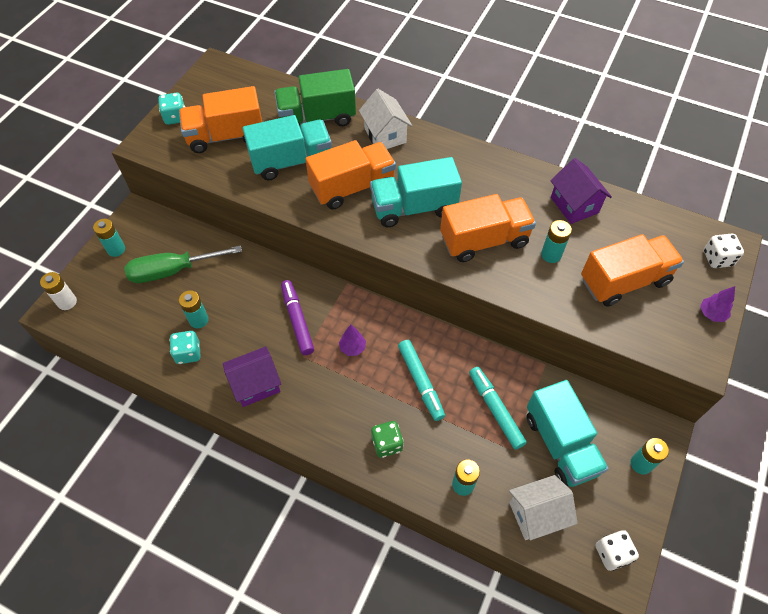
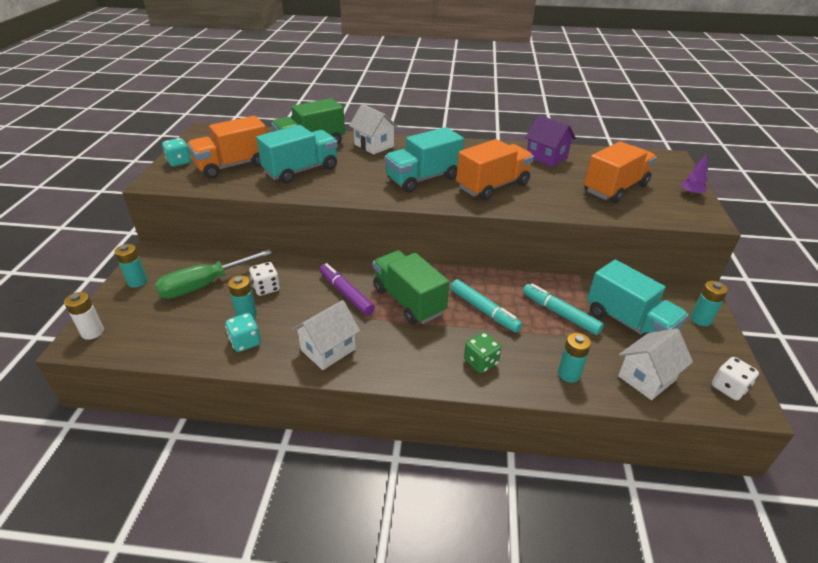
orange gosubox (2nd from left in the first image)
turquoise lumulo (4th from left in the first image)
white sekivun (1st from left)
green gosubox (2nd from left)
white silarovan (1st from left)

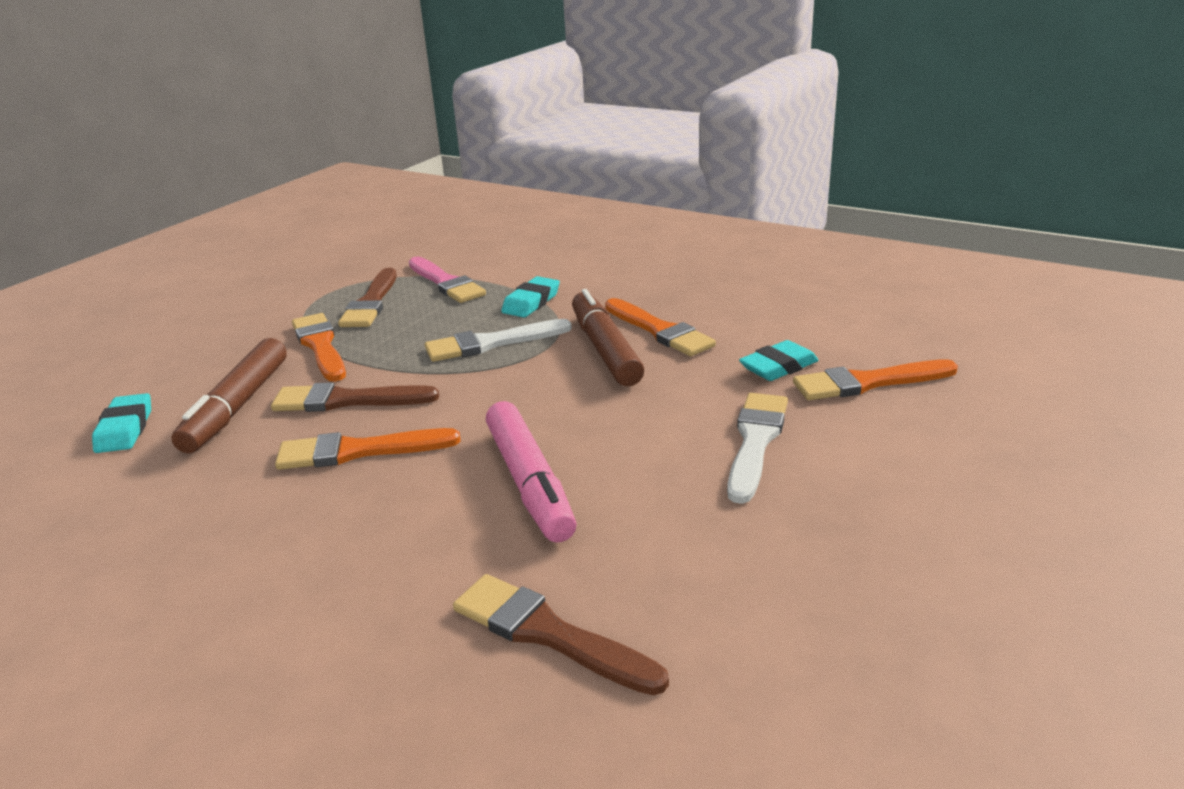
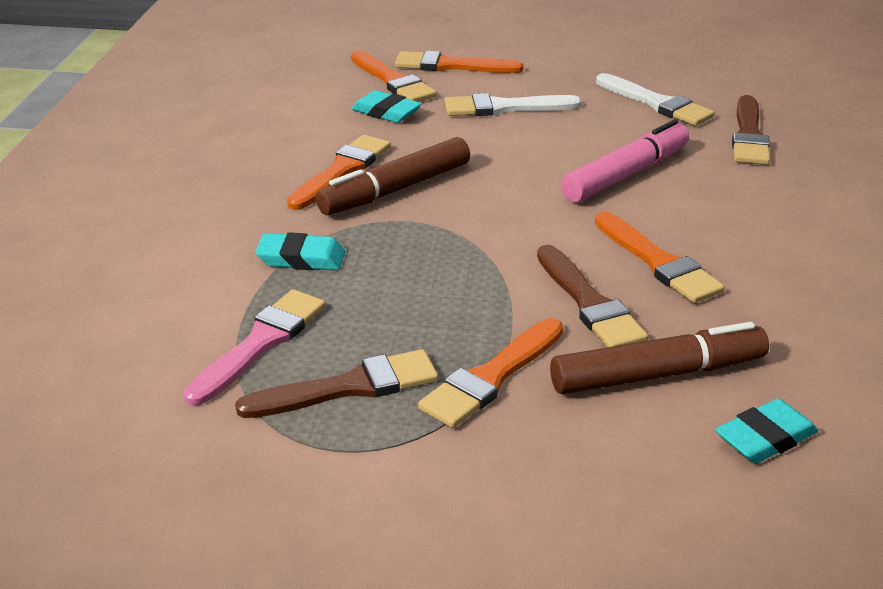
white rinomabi (2nd from left)
orange rinomabi (3rd from left)

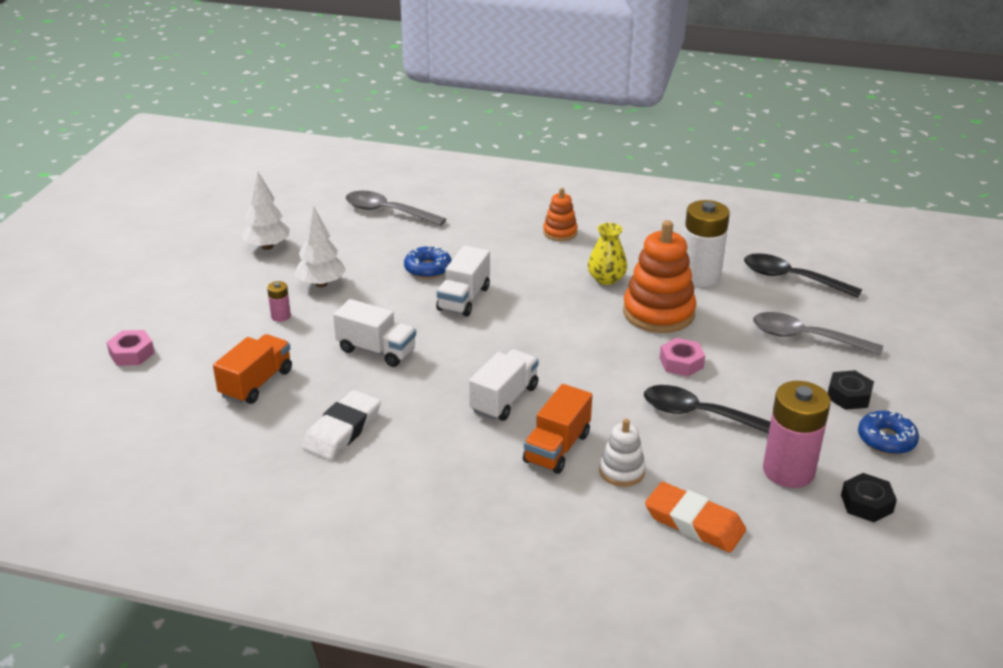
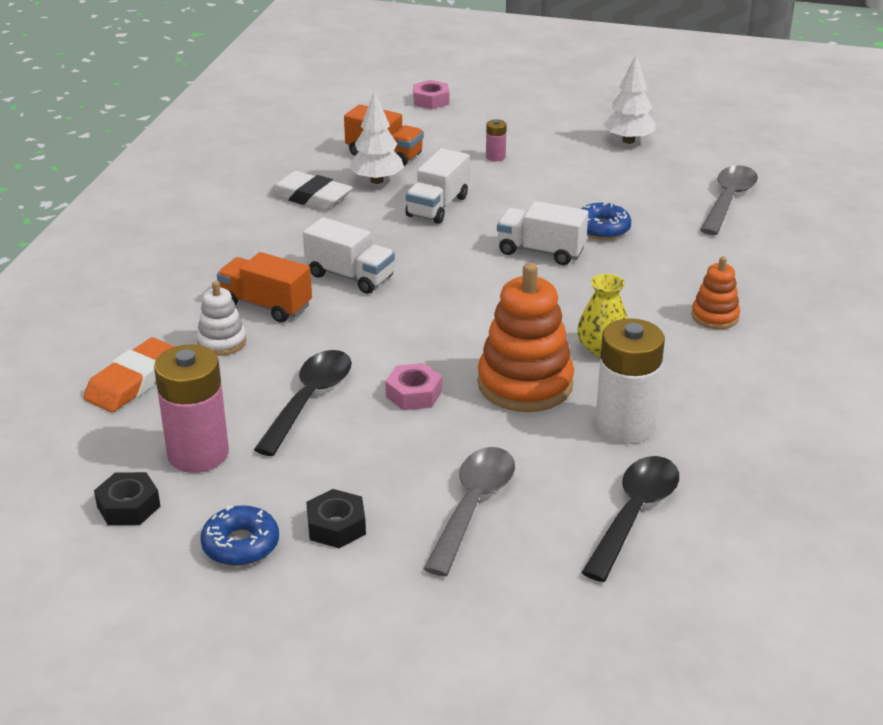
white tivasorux (1st from left)

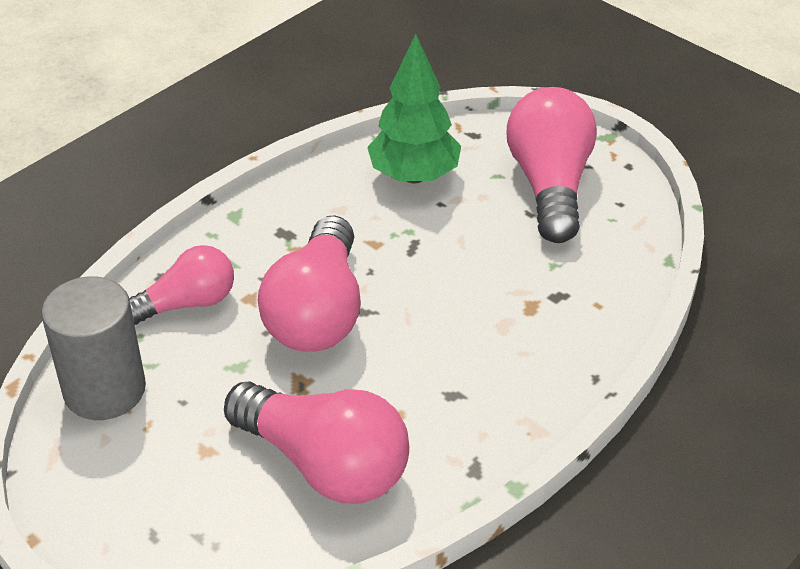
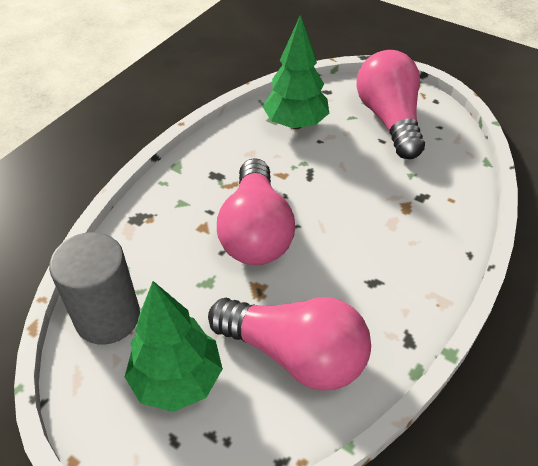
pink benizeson (1st from left in the first image)
green tivasorux (1st from left)

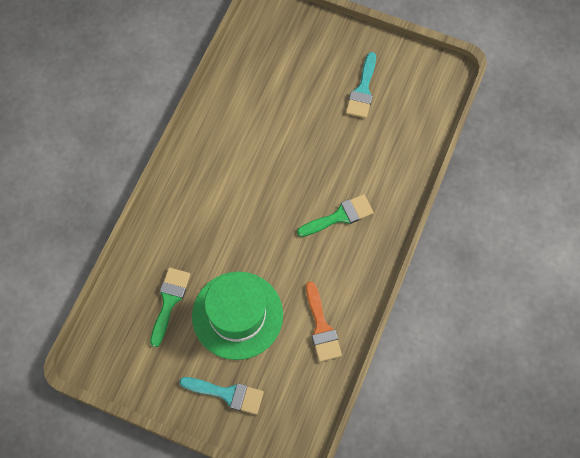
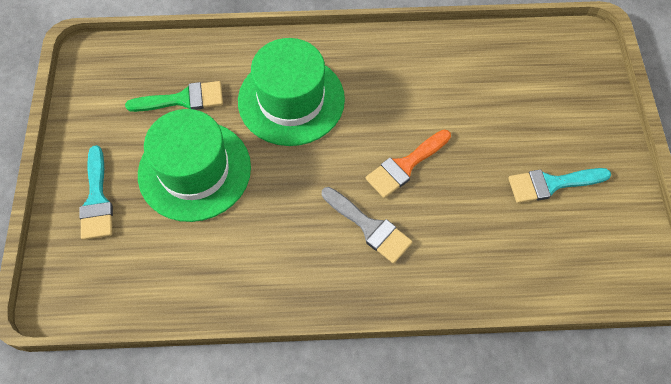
grey rinomabi
orange rinomabi
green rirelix (2nd from left)

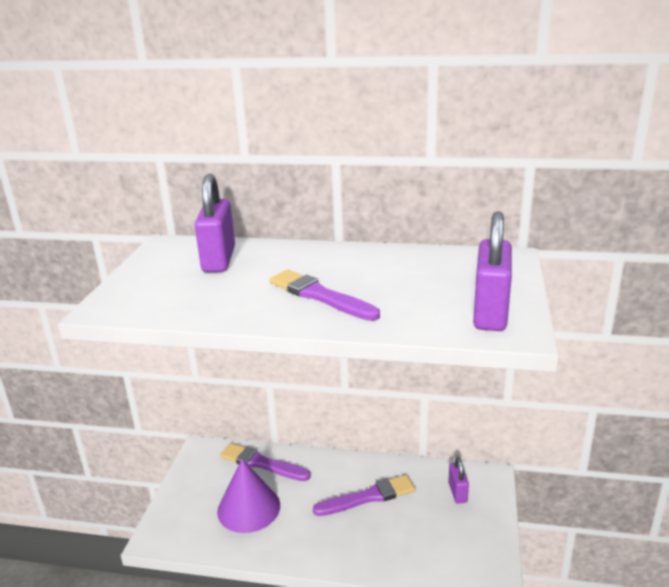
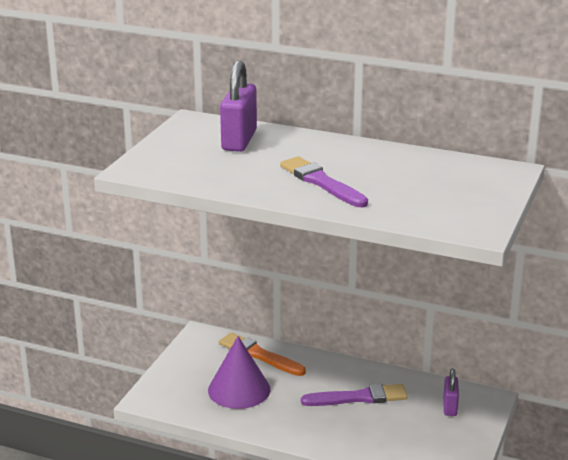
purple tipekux (3rd from left in the first image)
orange rinomabi

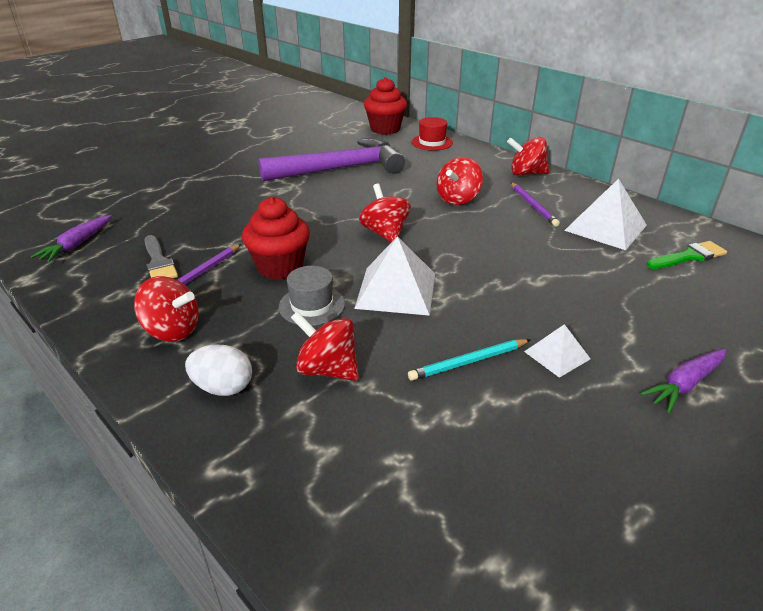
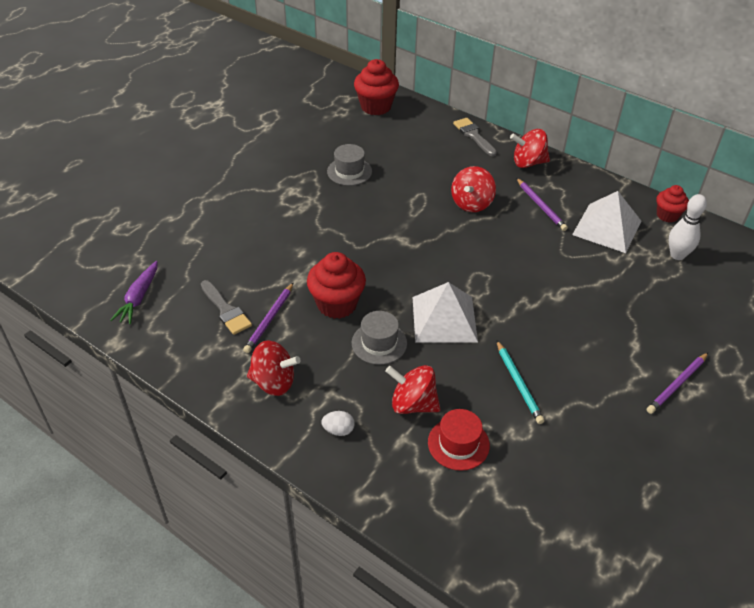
red rirelix
grey rirelix (1st from left)
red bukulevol (3rd from left in the first image)
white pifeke
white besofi (2nd from left in the first image)
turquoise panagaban
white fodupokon
purple panagaban (3rd from left)
grey rinomabi (2nd from left)
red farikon (3rd from left)

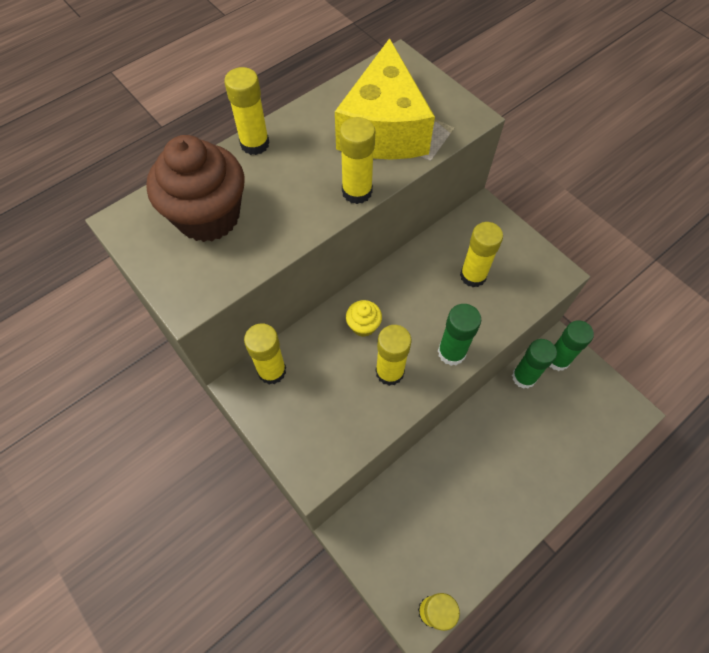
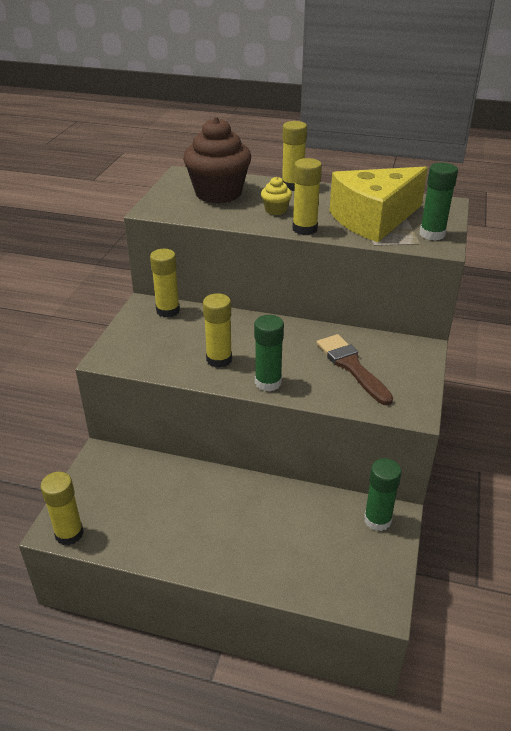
brown rinomabi
yellow farikon
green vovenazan (3rd from left)

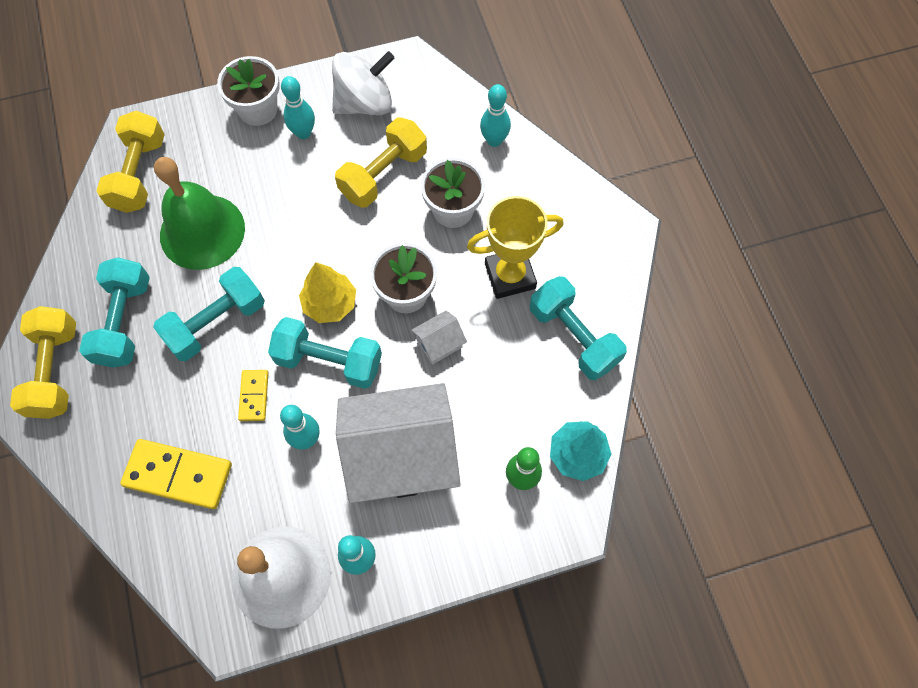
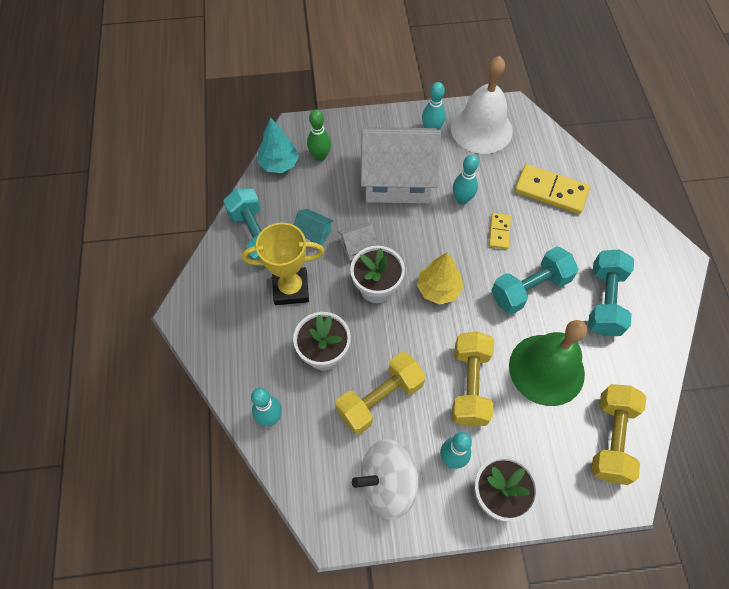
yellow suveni (2nd from left)
turquoise suveni (3rd from left in the first image)
turquoise silarovan

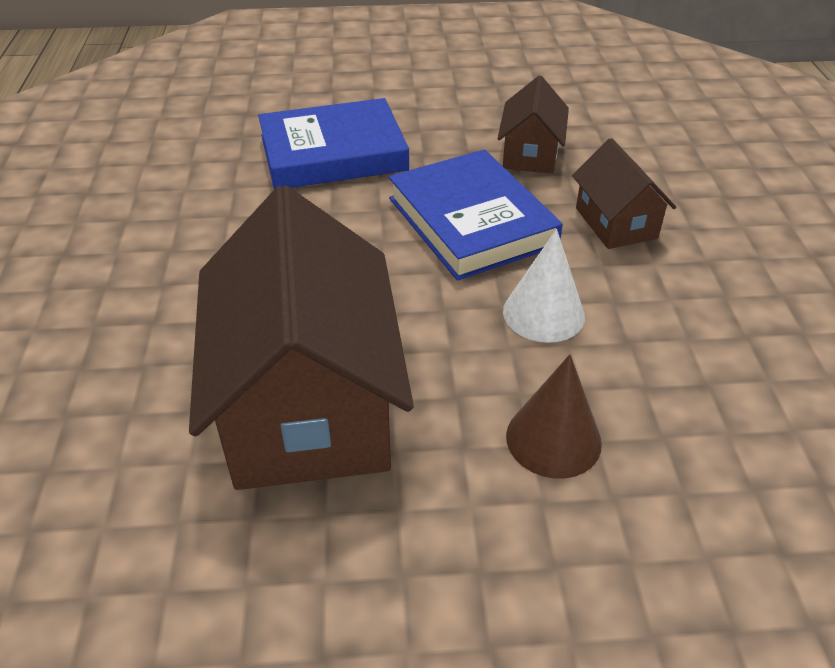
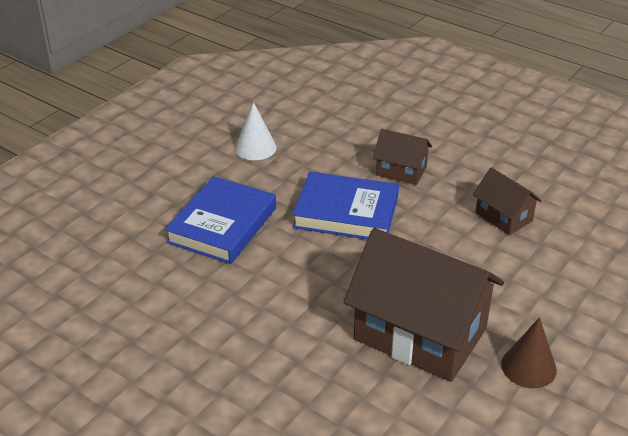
brown silarovan (3rd from left)
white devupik
brown devupik

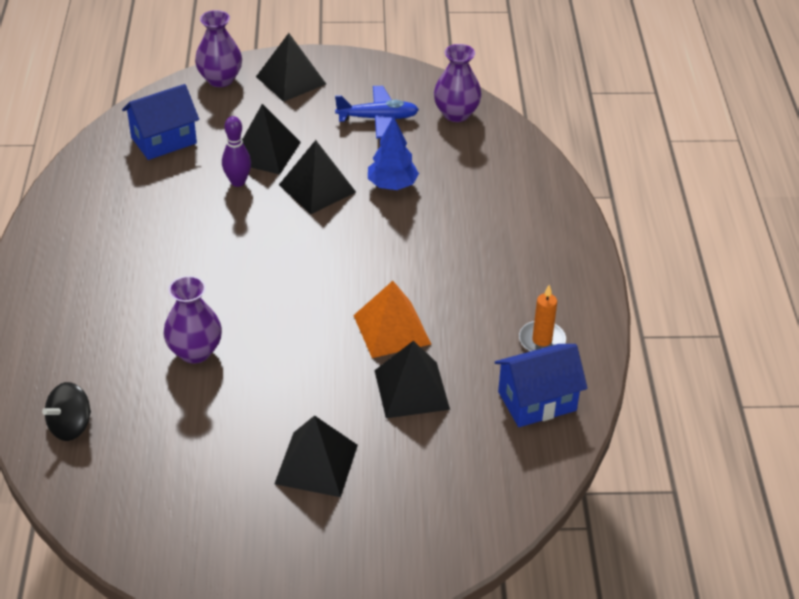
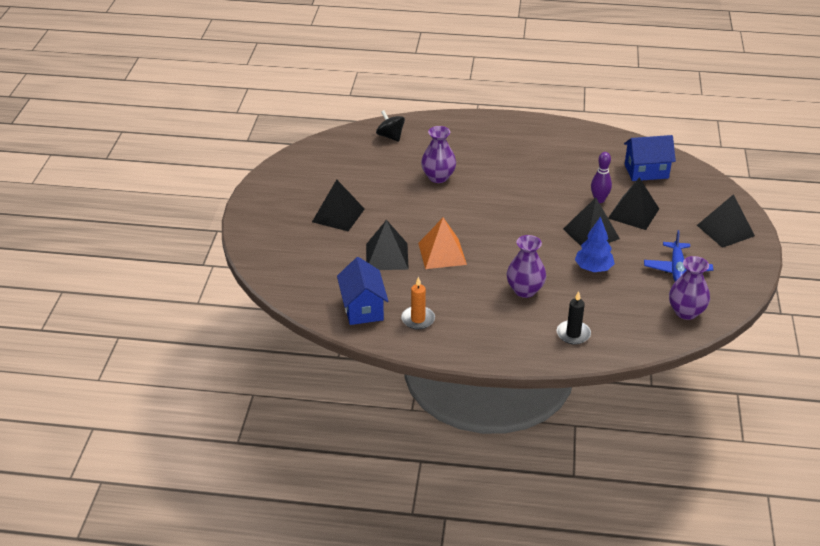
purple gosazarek (2nd from left)
blue silarovan (2nd from left)
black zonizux

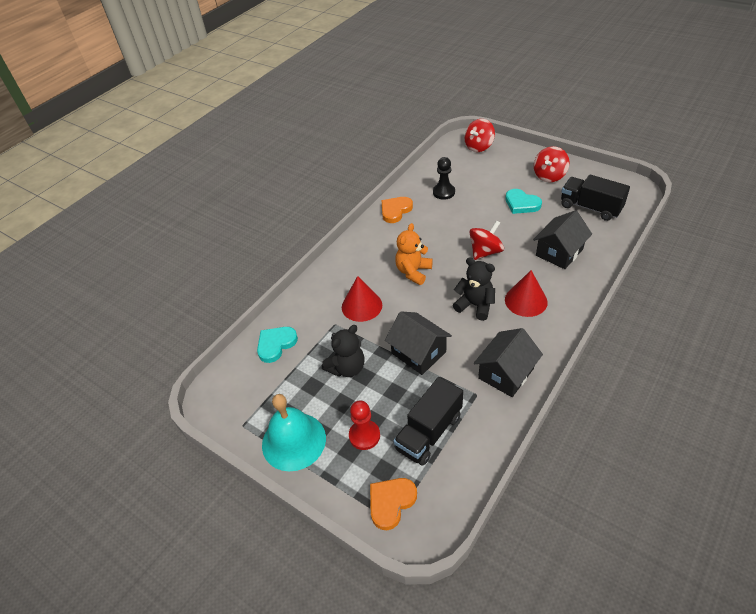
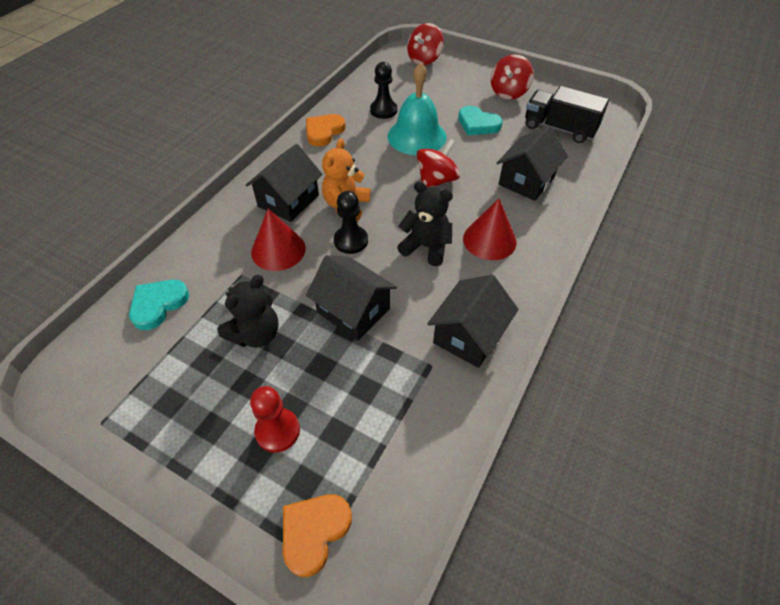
black gosubox (1st from left in the first image)
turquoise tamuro
black silarovan (1st from left)
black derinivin (1st from left)

